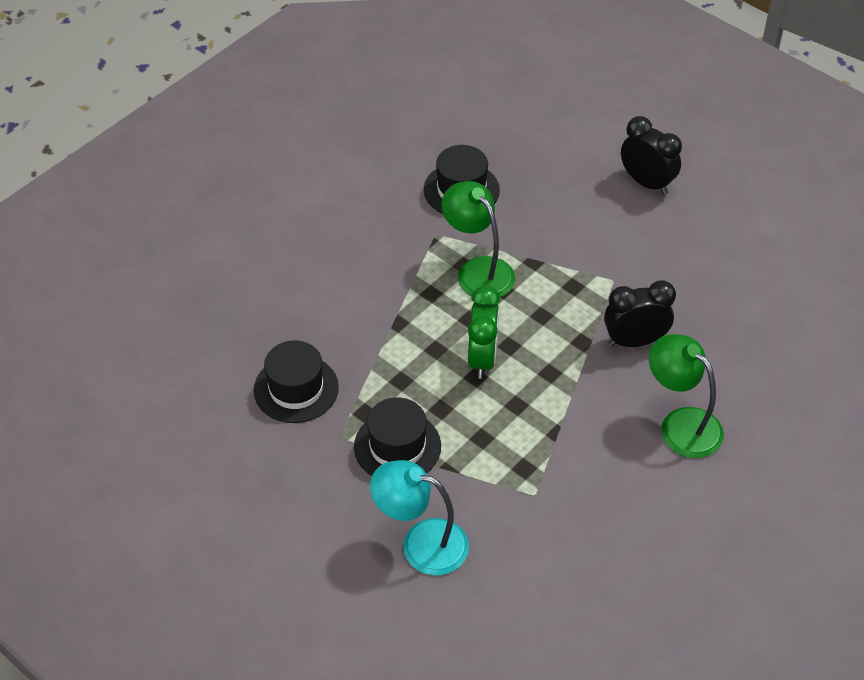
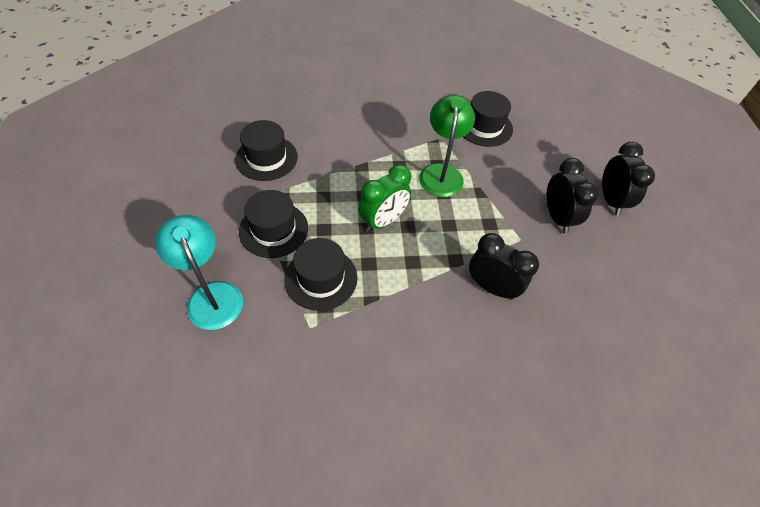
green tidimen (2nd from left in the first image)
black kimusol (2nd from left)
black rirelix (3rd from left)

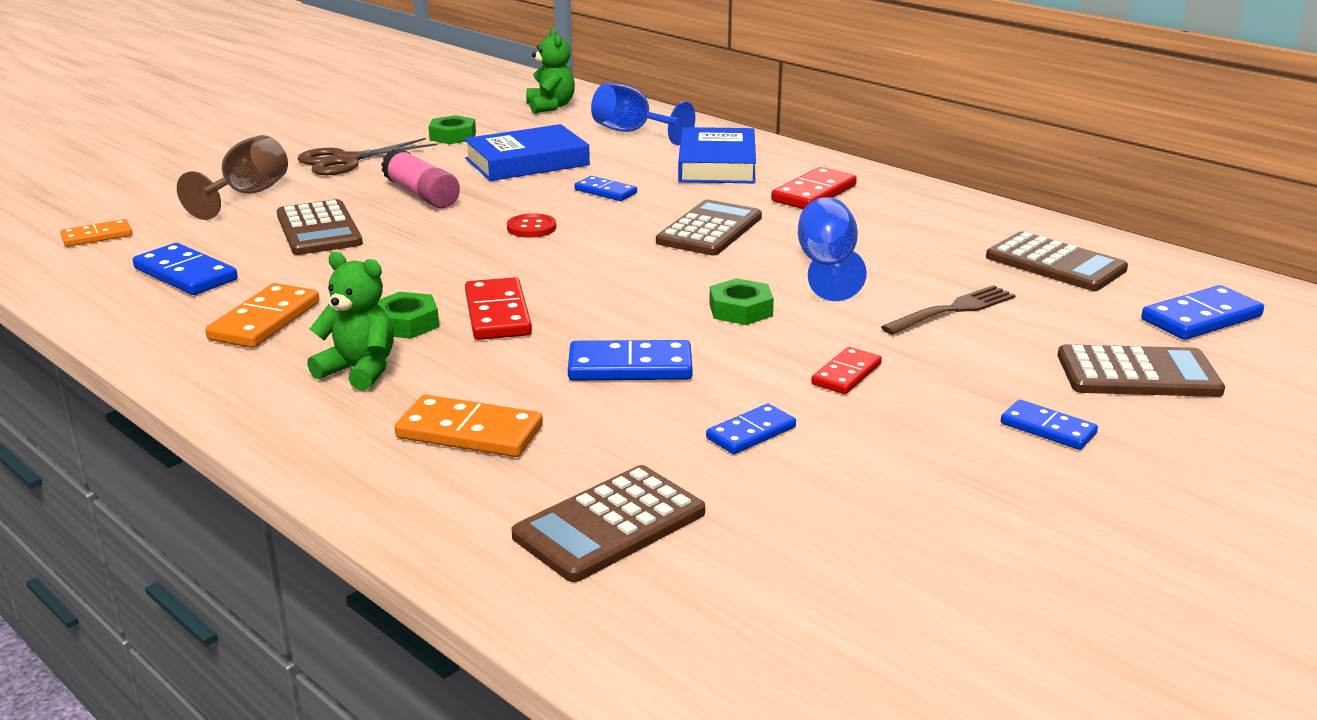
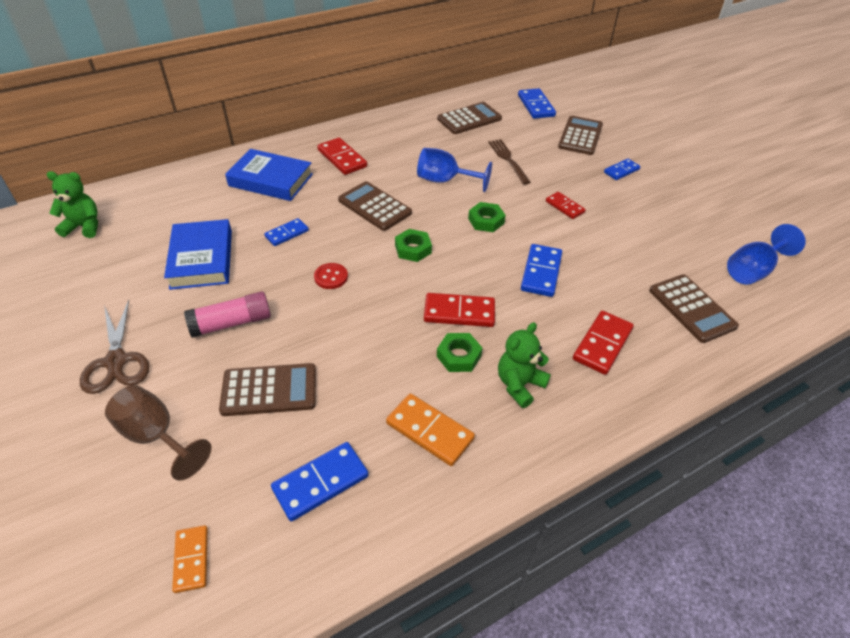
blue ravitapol (2nd from left)
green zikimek (1st from left)
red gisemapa (4th from left)
blue gisemapa (4th from left in the first image)

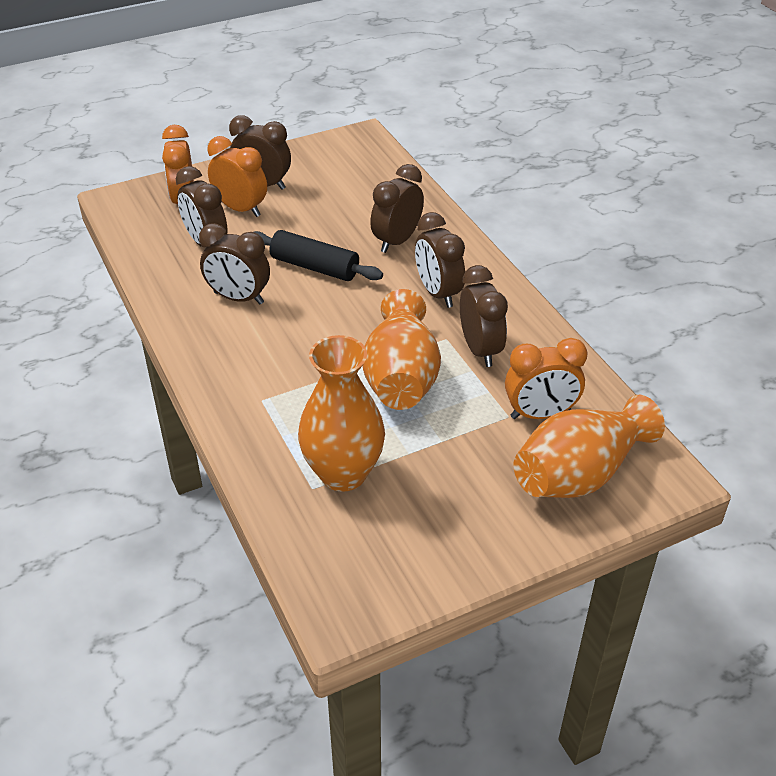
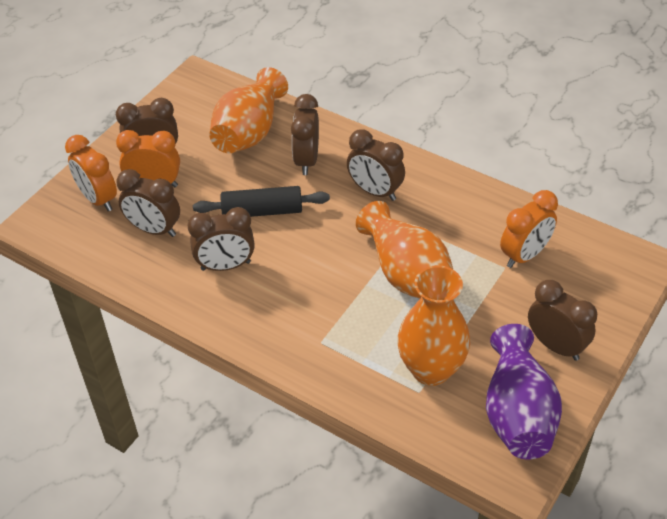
brown kimusol (6th from left)
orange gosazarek (1st from left)
purple gosazarek

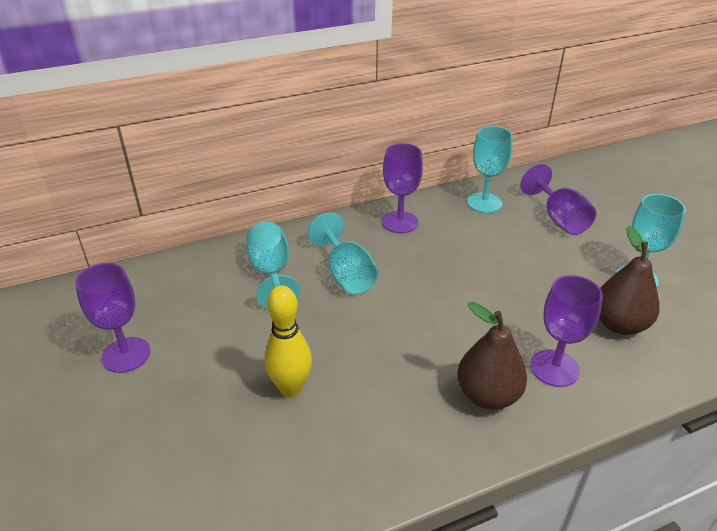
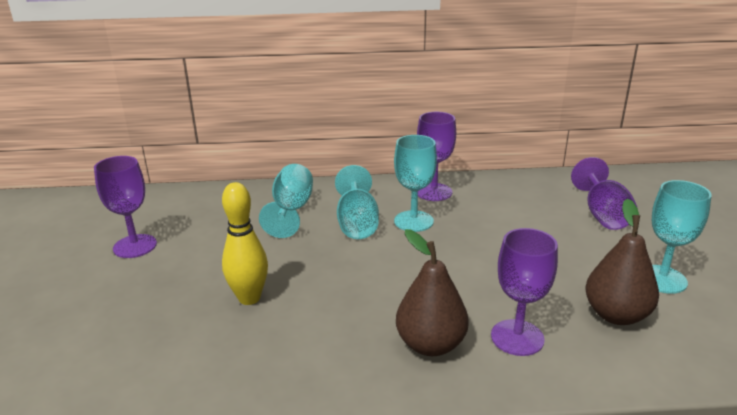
turquoise ravitapol (3rd from left)

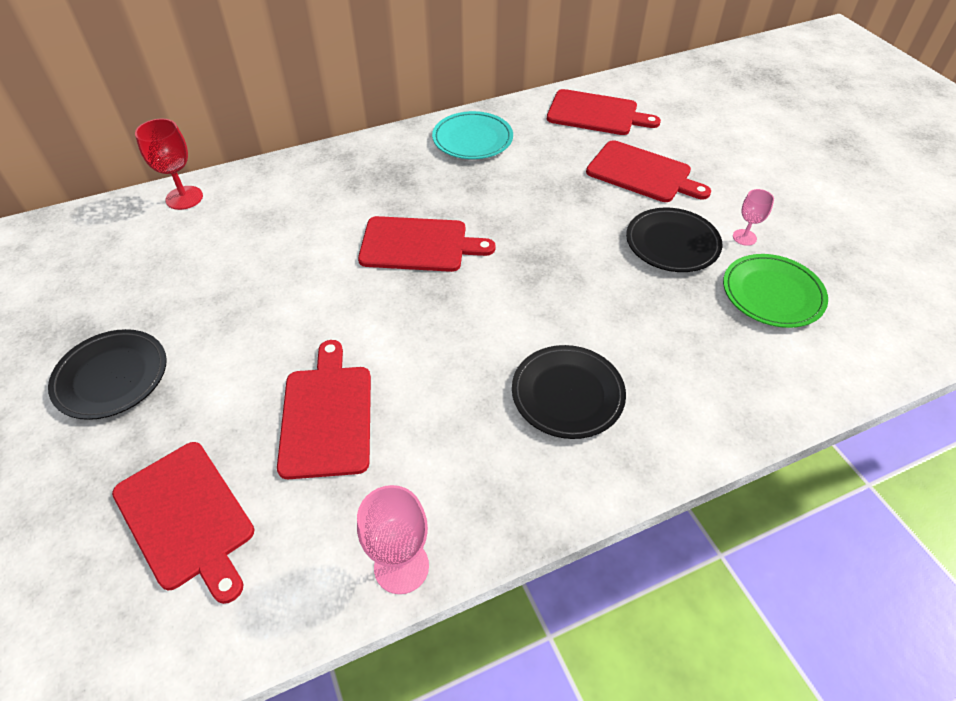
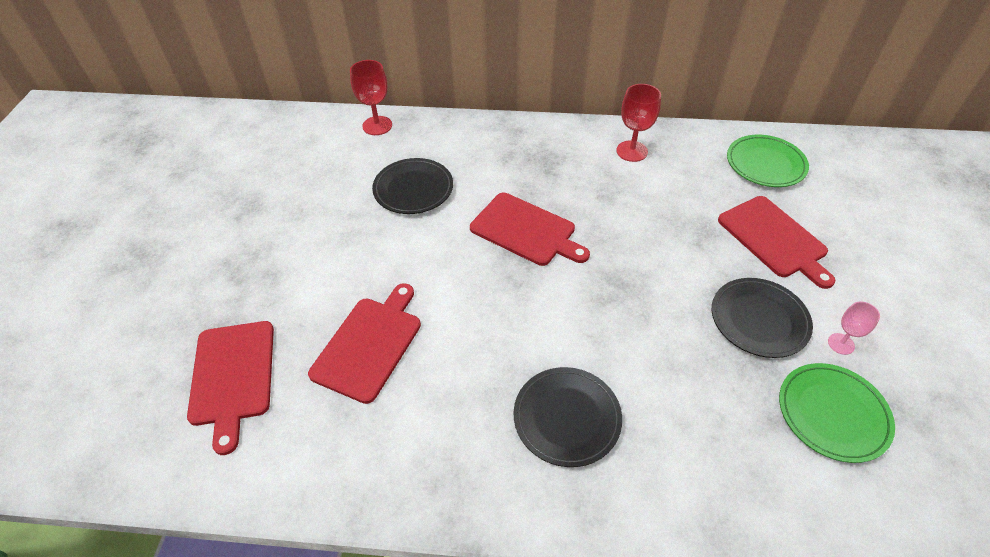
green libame (1st from left)
red ravitapol (2nd from left)
black libame (1st from left)
pink ravitapol (1st from left in the first image)

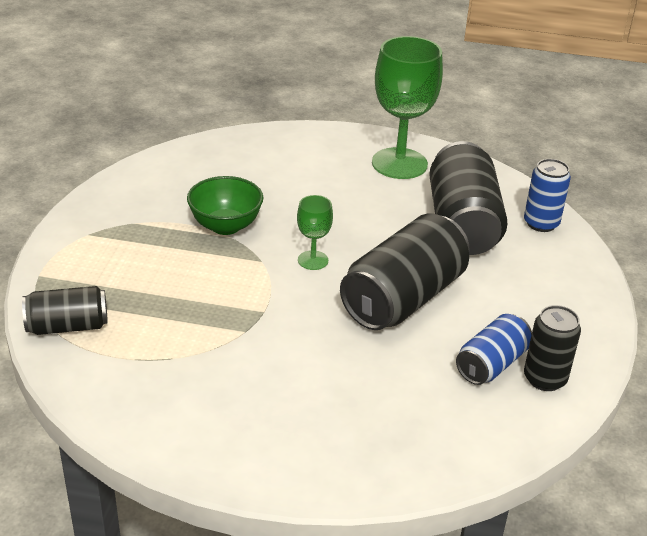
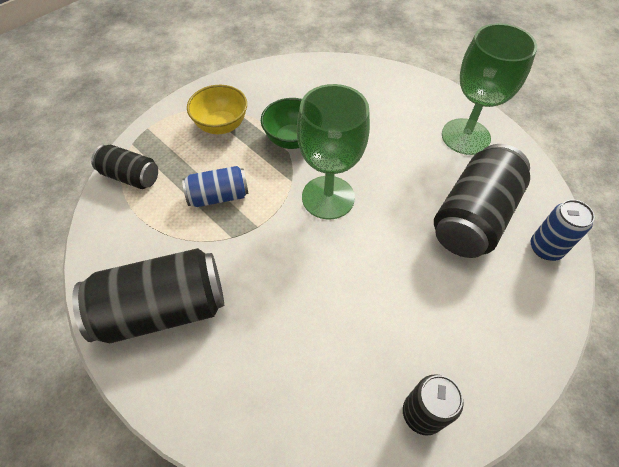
green ravitapol (1st from left)
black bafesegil (2nd from left)
blue bafesegil (1st from left)
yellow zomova

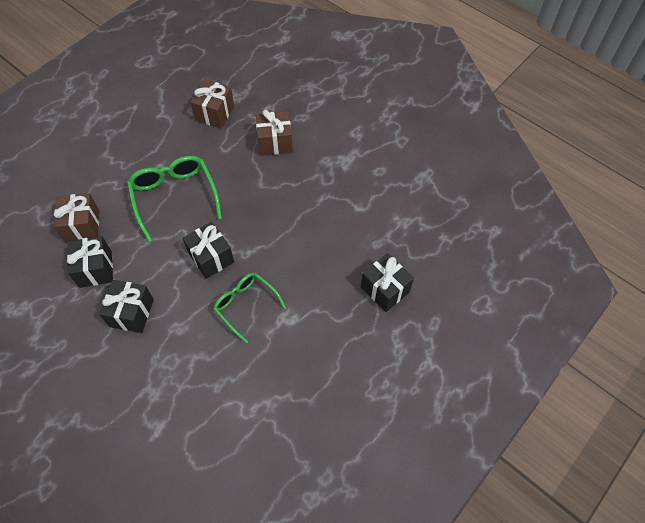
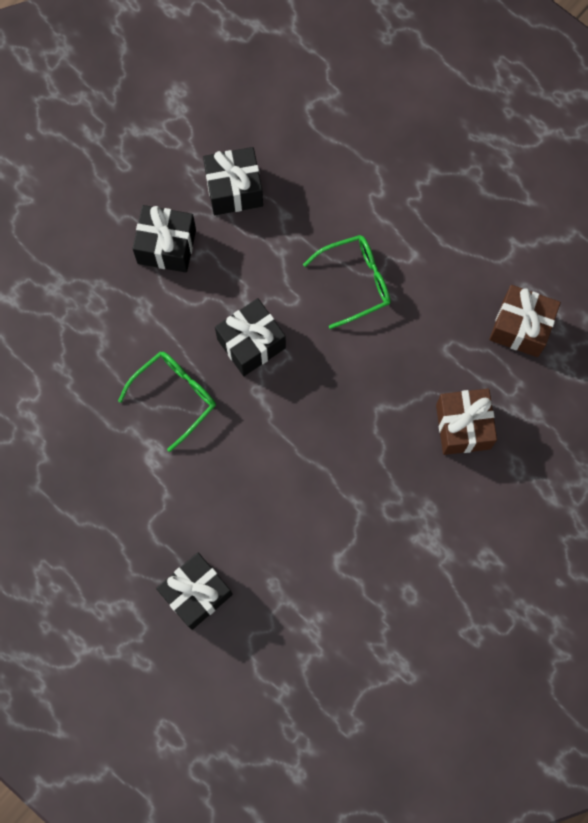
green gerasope (2nd from left)
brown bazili (1st from left in the first image)

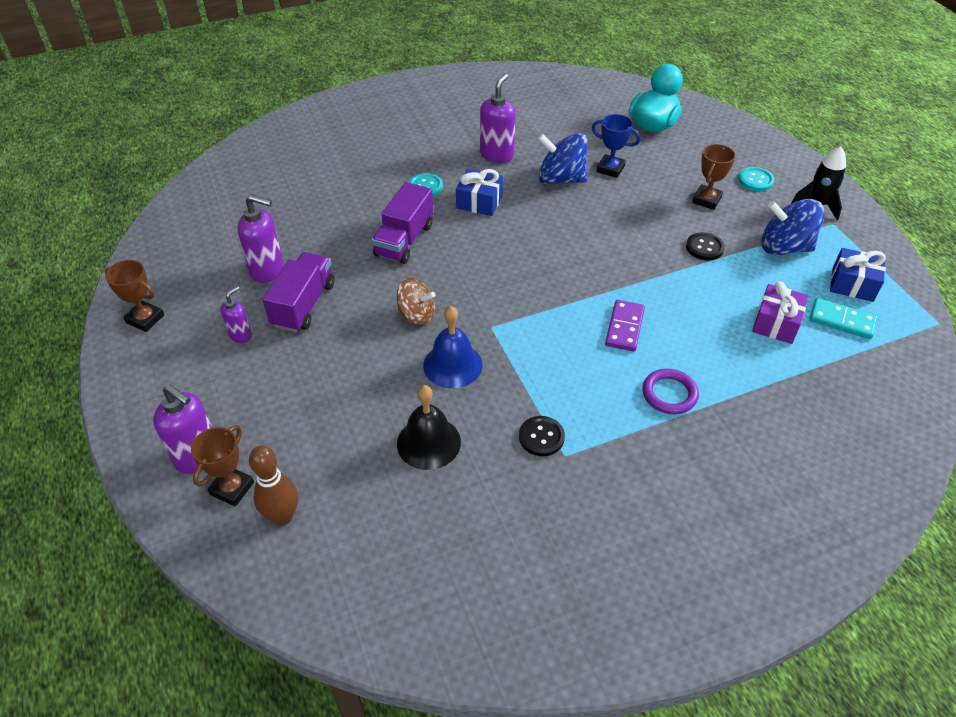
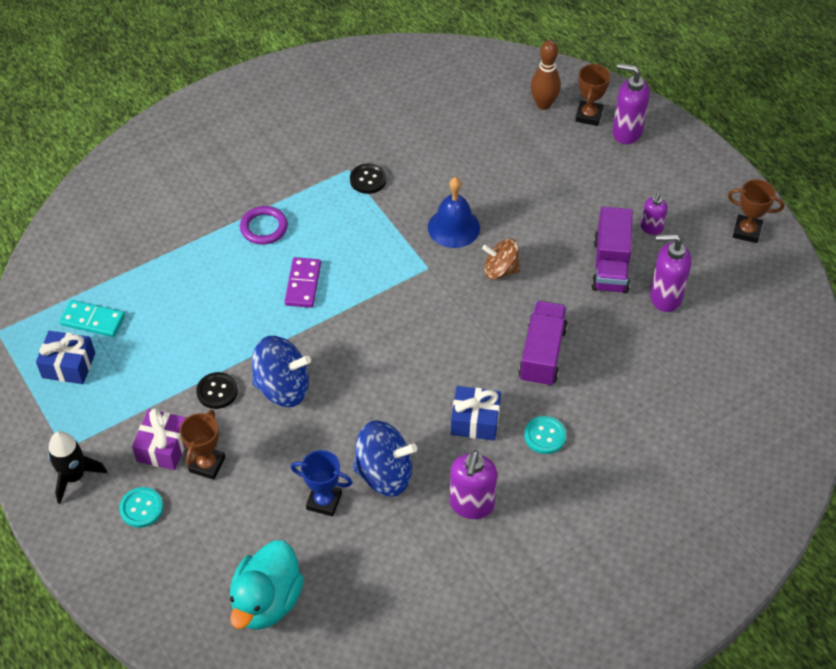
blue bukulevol (1st from left)
purple bazili
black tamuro

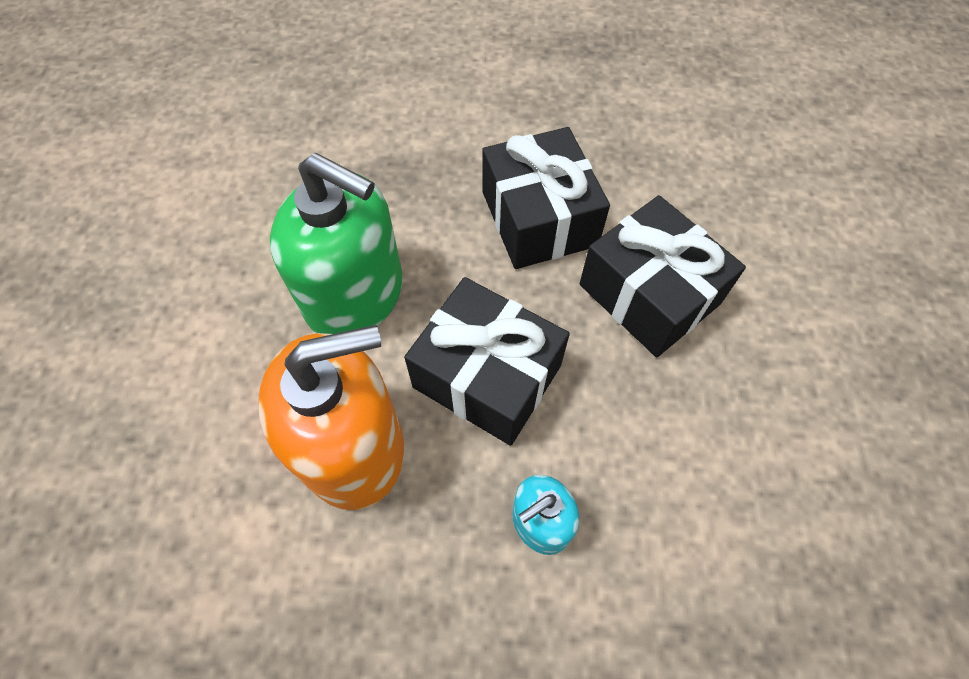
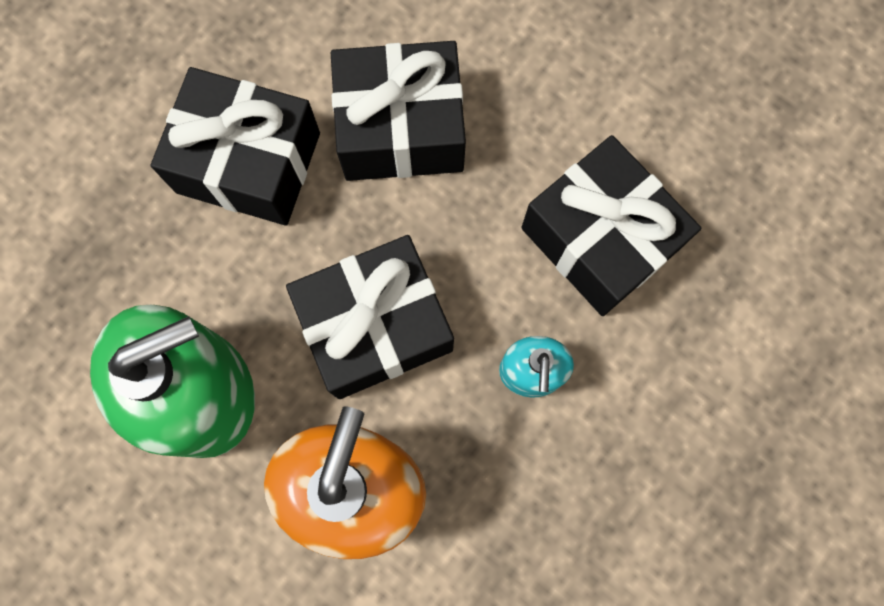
black bazili (4th from left)

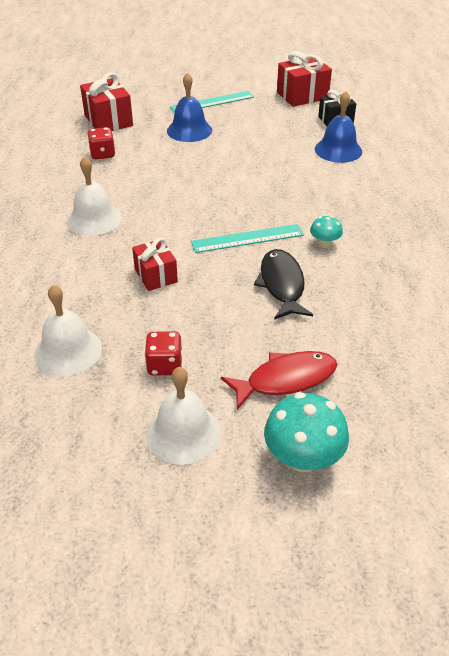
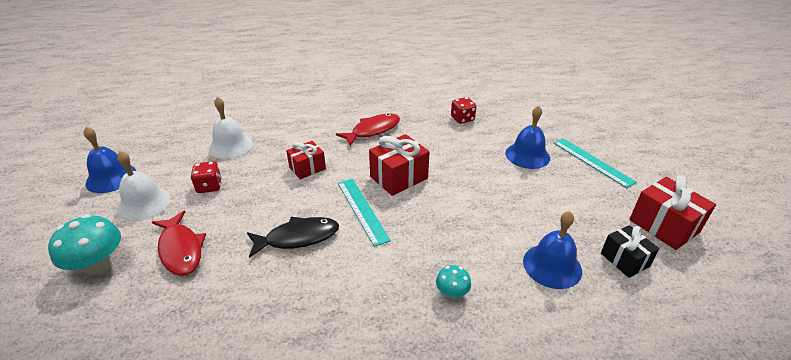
red bazili (2nd from left)
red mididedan (2nd from left)
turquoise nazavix (2nd from left)
blue tamuro (1st from left)

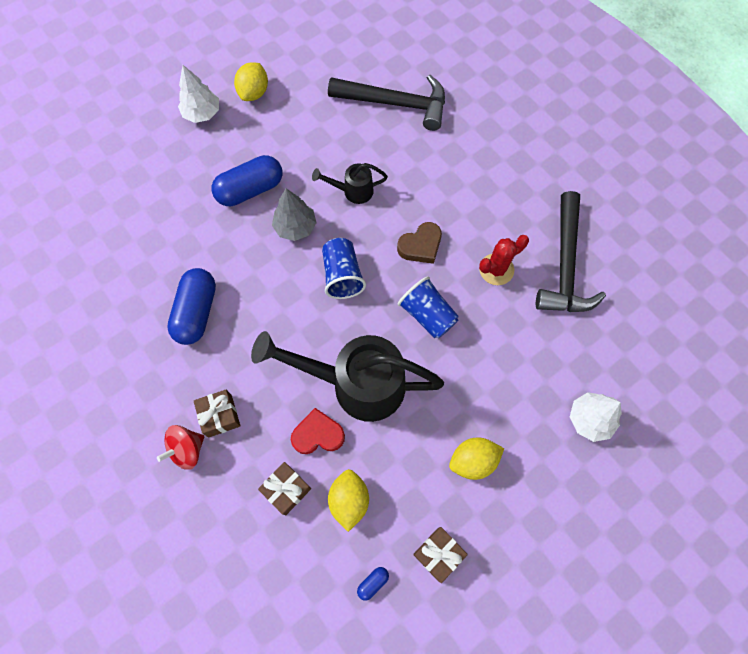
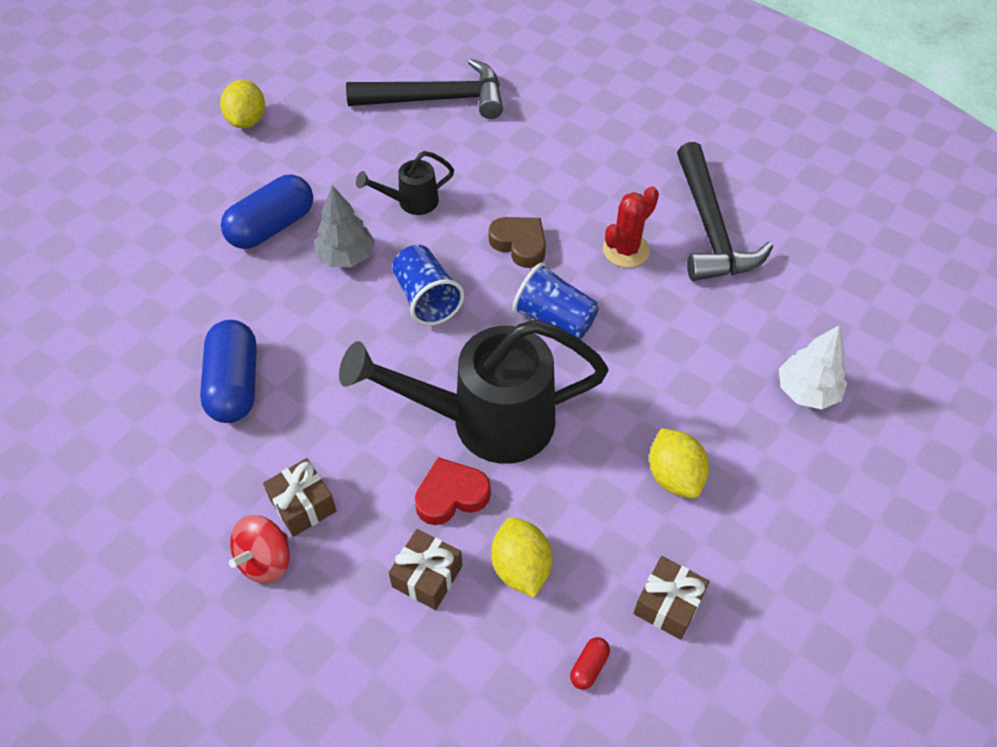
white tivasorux (1st from left in the first image)
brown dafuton
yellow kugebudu (3rd from left)
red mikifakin

